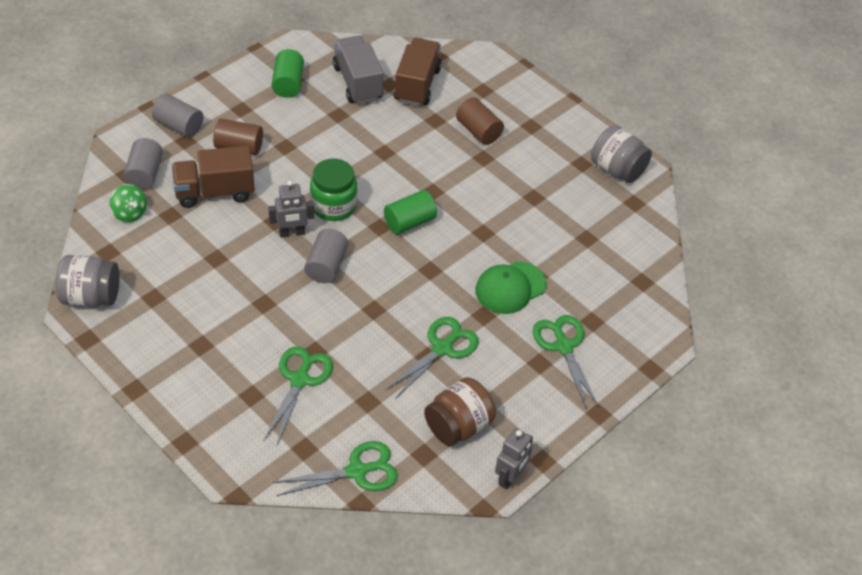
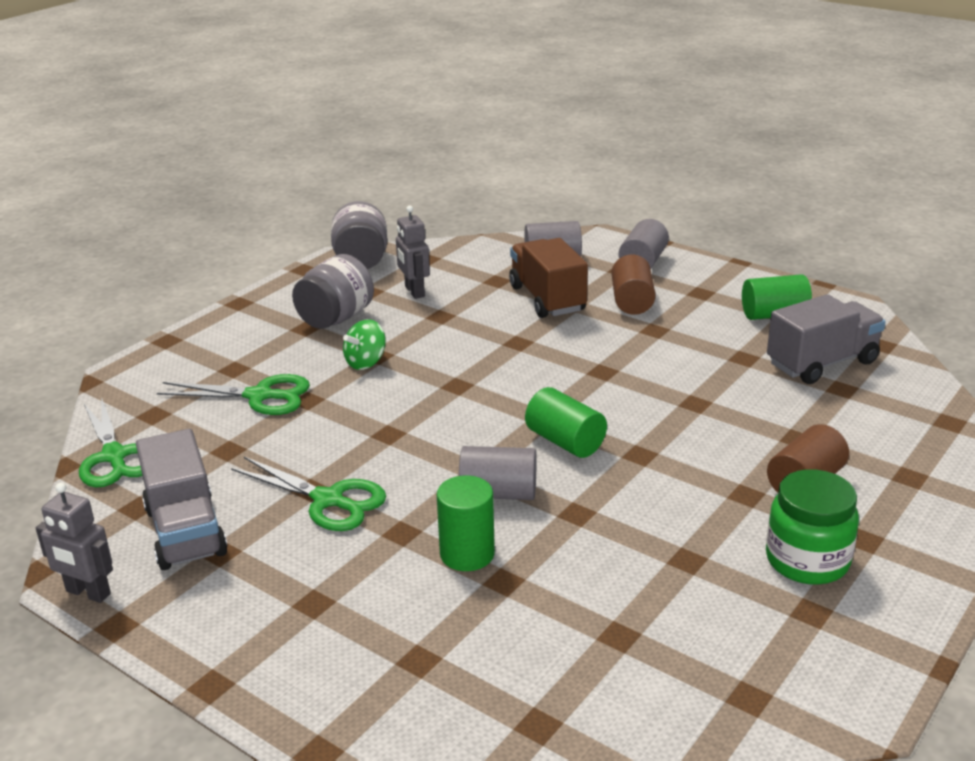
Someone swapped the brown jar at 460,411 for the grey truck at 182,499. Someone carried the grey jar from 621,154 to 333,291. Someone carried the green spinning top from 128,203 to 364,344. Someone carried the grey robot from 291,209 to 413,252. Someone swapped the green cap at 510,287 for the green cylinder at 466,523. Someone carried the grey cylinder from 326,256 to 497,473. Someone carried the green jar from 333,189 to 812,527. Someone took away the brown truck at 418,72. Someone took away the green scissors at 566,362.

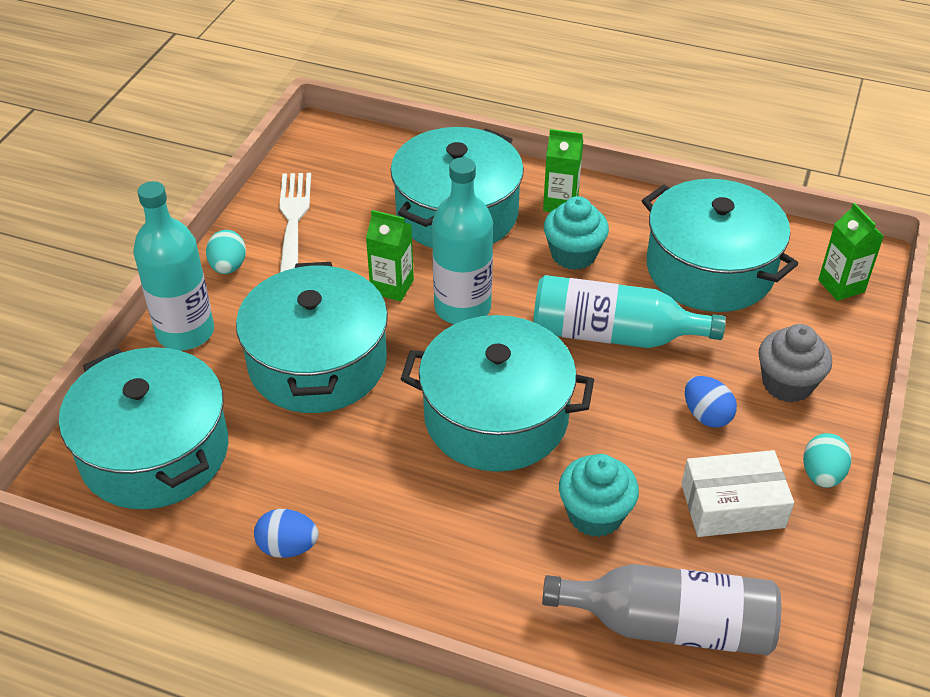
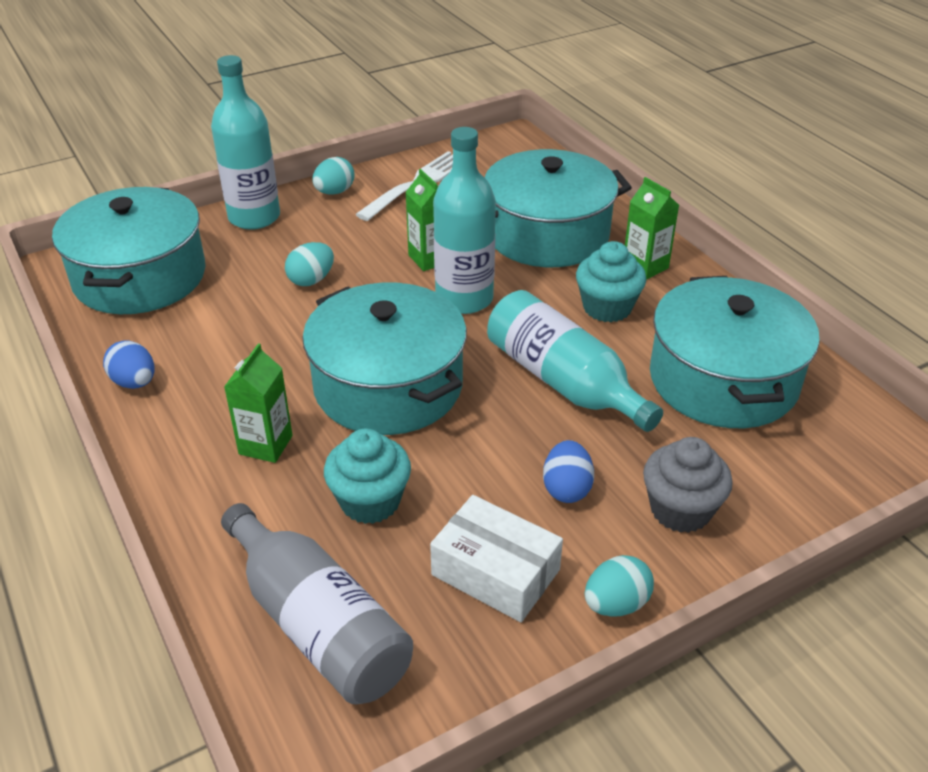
Someone carried the green carton from 851,252 to 258,403. Someone swapped the turquoise pot at 312,337 for the turquoise egg at 309,264.

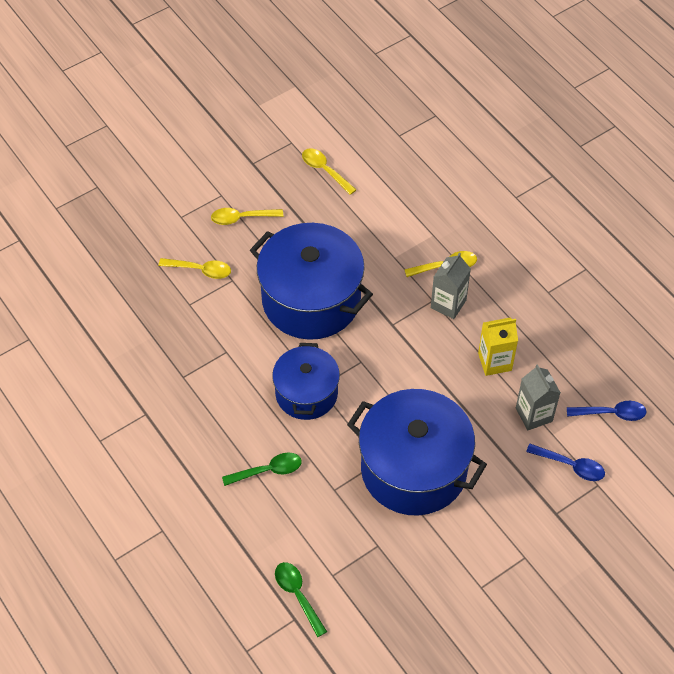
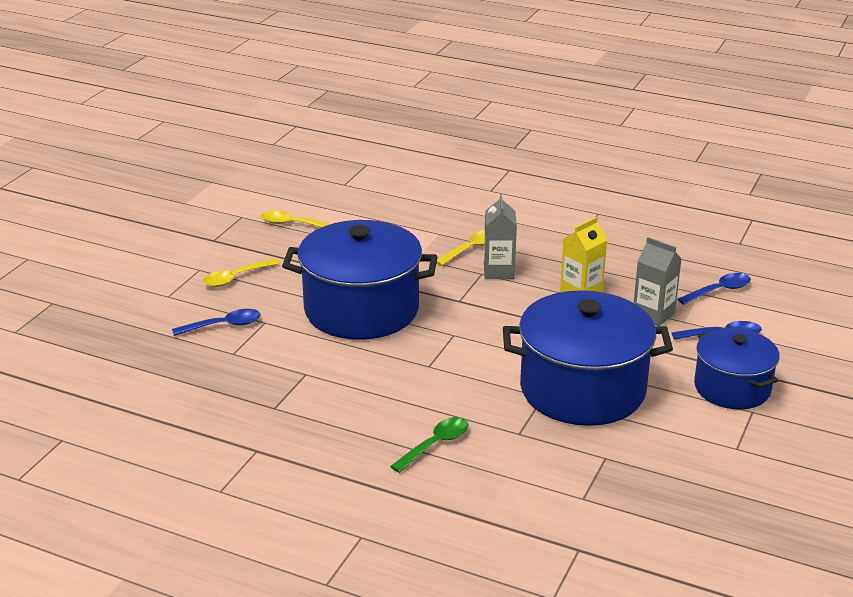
Someone repainted the yellow spoon at 195,268, which became the blue spoon at 216,322. Someone carried the blue pot from 306,381 to 737,368. Someone took away the green spoon at 301,599.

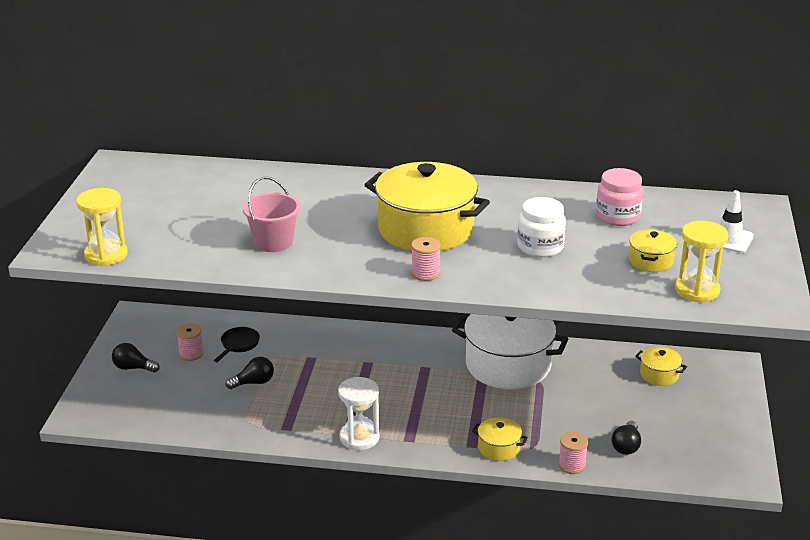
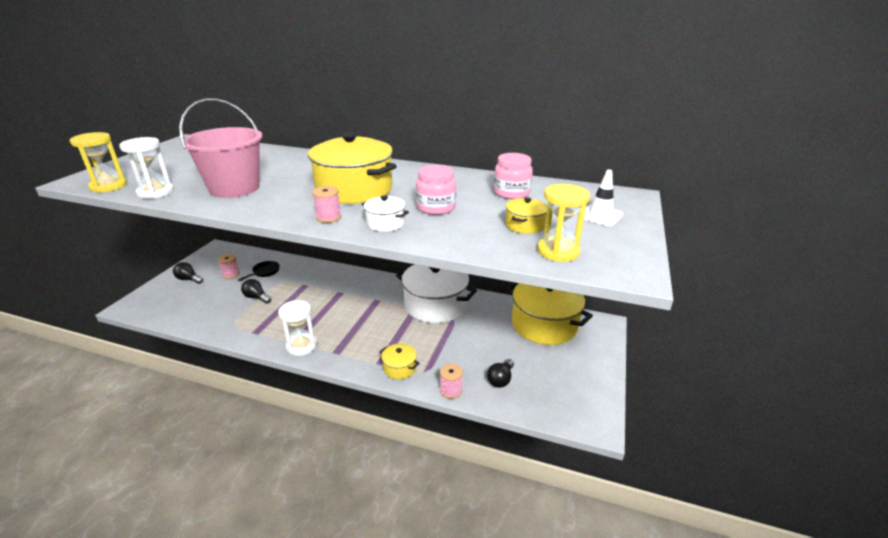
Someone put down the white hourglass at 146,168. Someone scaled the pink bucket at 272,214 by 1.60. Someone rotated the black light bulb at 250,373 by 135 degrees counterclockwise. Someone put down the white pot at 385,214. Someone repainted the white jar at 541,227, which became the pink jar at 436,190. Someone scaled the yellow pot at 661,366 by 2.25.

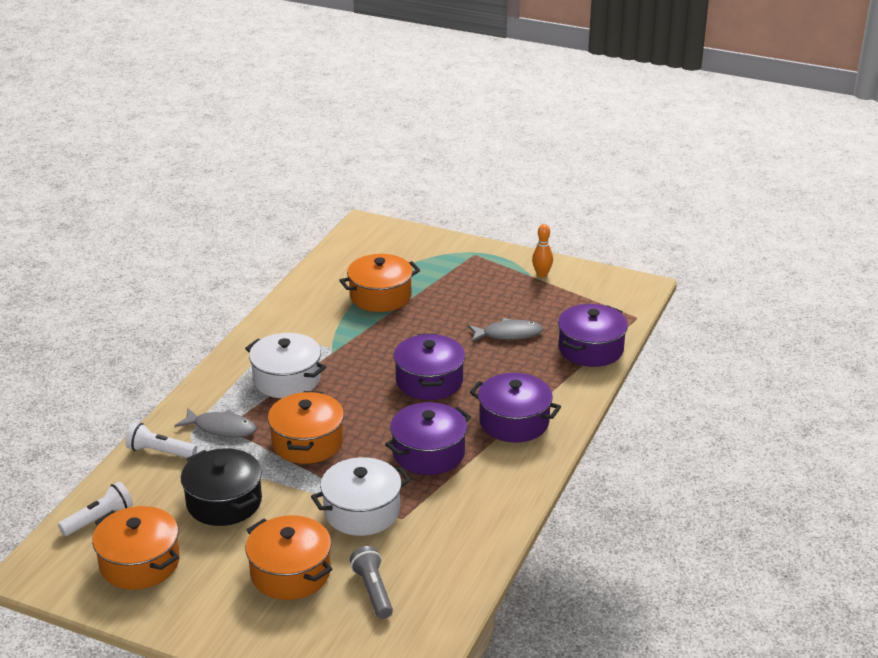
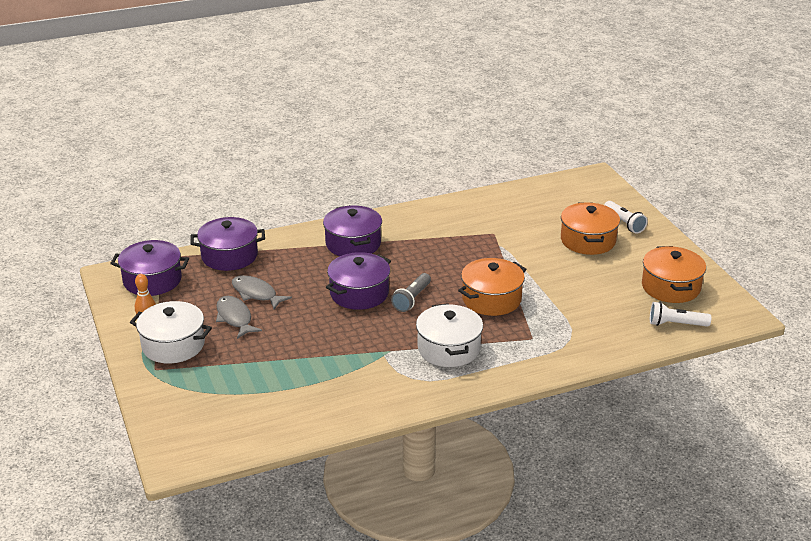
Someone carried the purple pot from 428,438 to 149,268. Someone carried the white pot from 361,496 to 171,332. Someone carried the grey fish from 216,423 to 239,317. Someone carried the grey flashlight from 371,582 to 411,292. Someone carried the white flashlight from 161,440 to 626,217. Someone took away the black pot at 221,487. Someone took away the orange pot at 379,283.

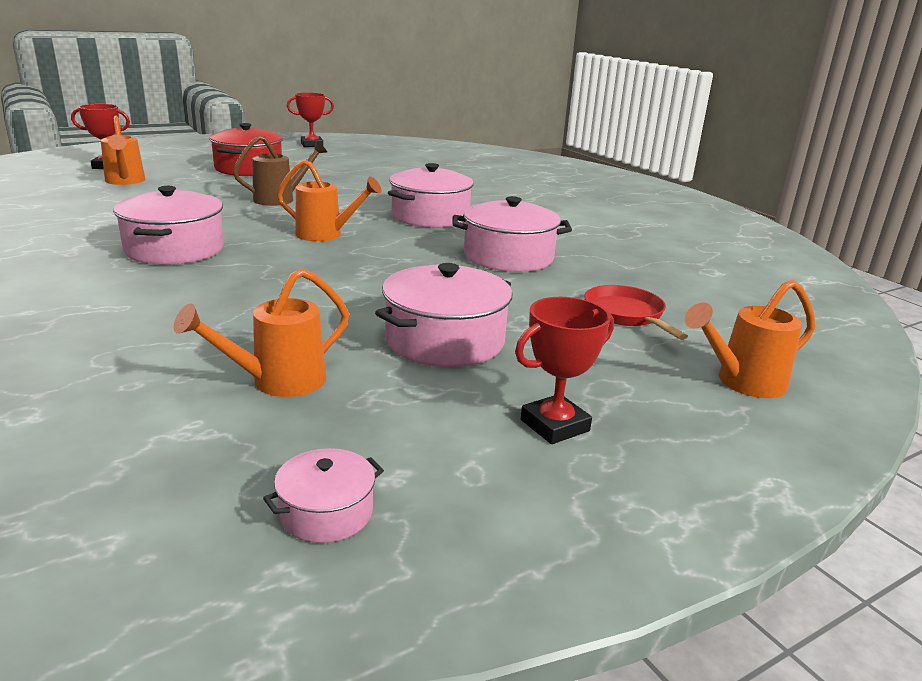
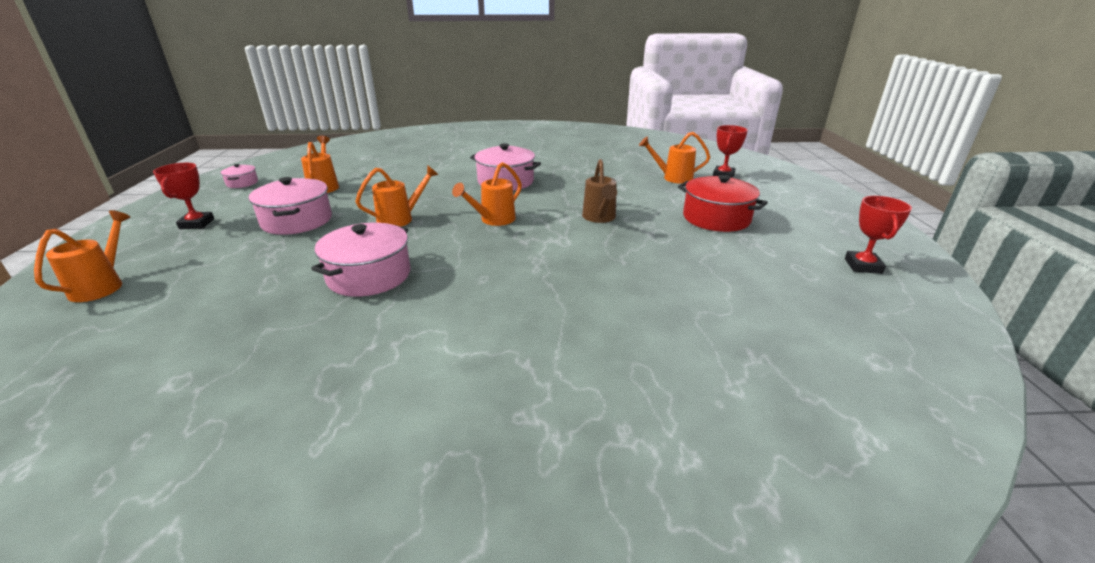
Someone put down the orange watering can at 397,196. Someone took away the pink pot at 431,195. Someone took away the red pan at 636,312.

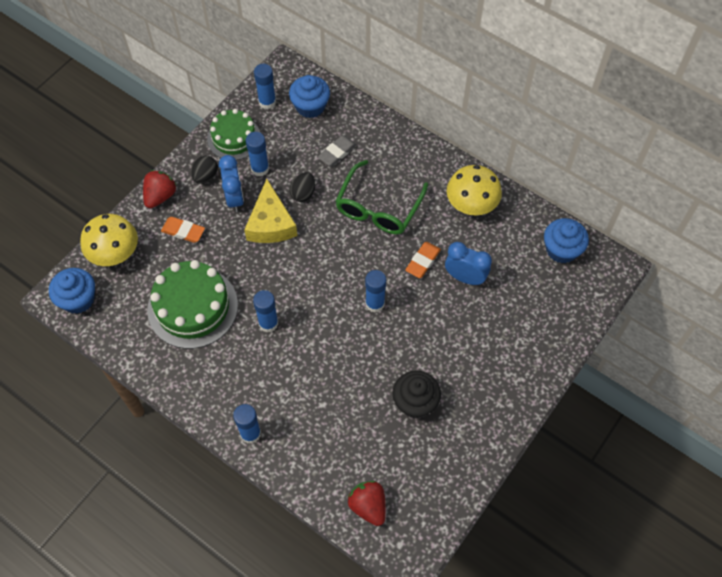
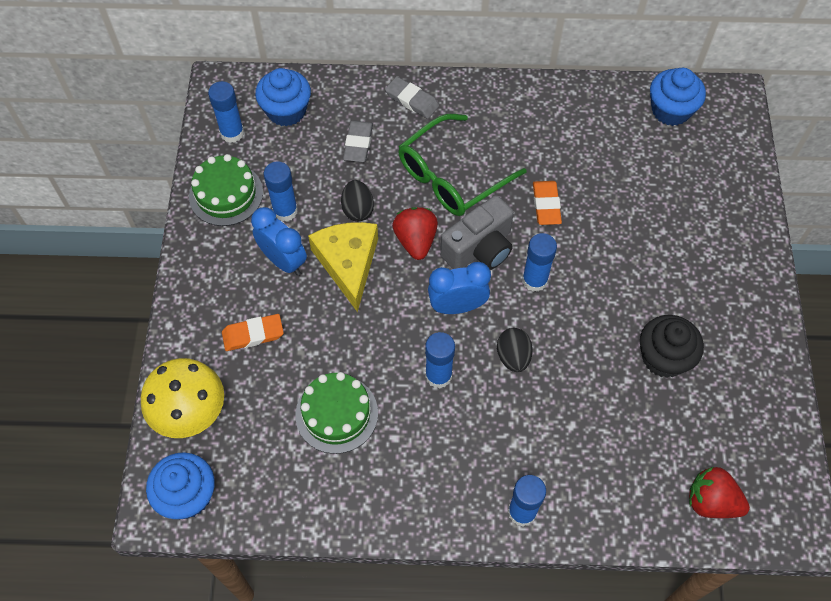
Someone scaled the green cake at 192,304 by 0.65. Someone rotated the yellow cheese at 270,211 by 150 degrees counterclockwise. Someone put down the grey eraser at 412,98. Someone carried the red strawberry from 160,189 to 415,233. Someone rotated the green glasses at 381,197 by 60 degrees clockwise. Someone carried the blue clock from 468,263 to 459,288. Someone put down the grey camera at 477,232. Someone carried the black egg from 204,169 to 515,350. Someone took away the yellow mushroom at 474,190.

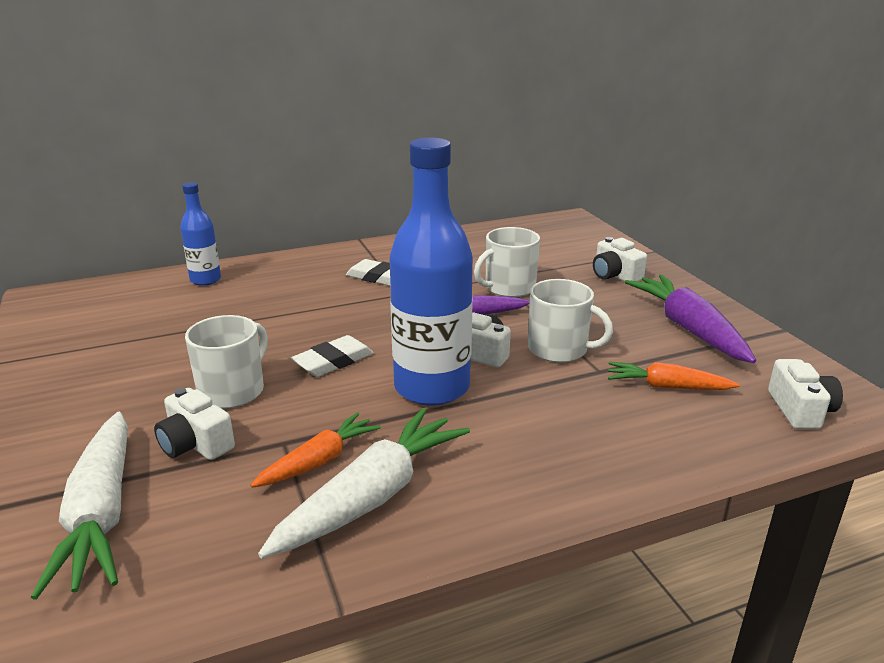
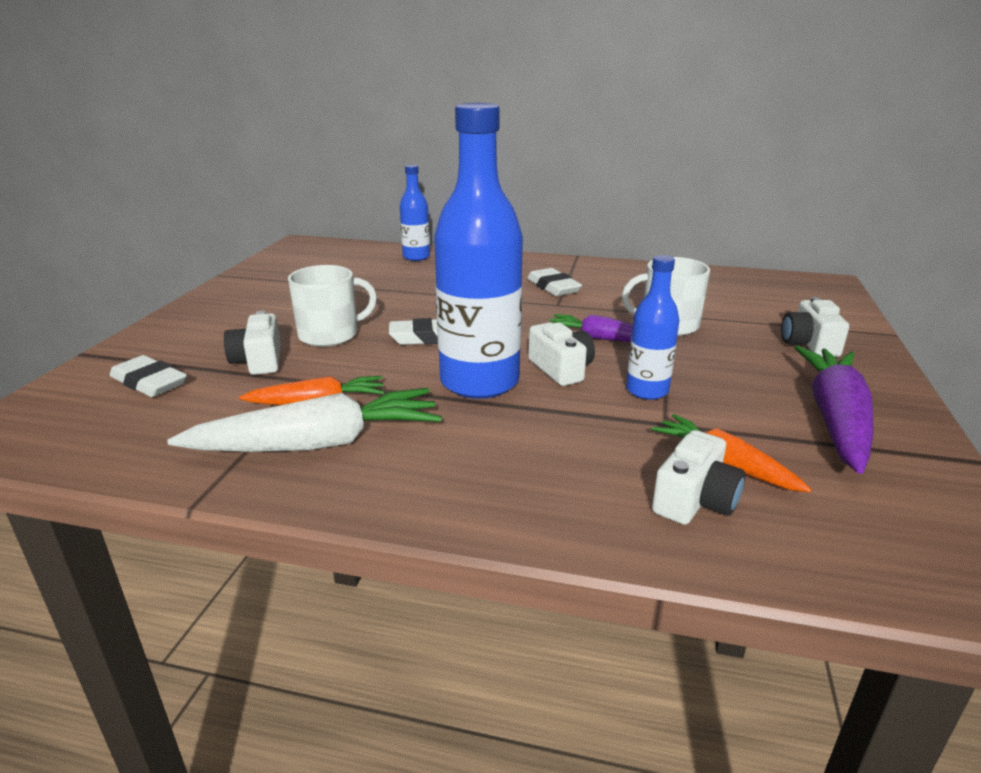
Someone swapped the white carrot at 79,506 for the white eraser at 148,376. Someone swapped the white mug at 570,321 for the blue bottle at 653,327. Someone carried the white camera from 805,394 to 699,477.

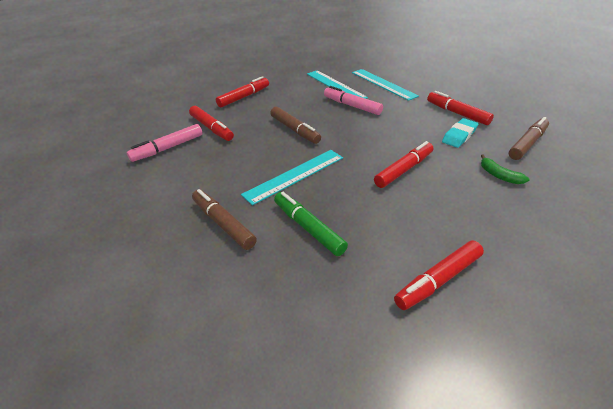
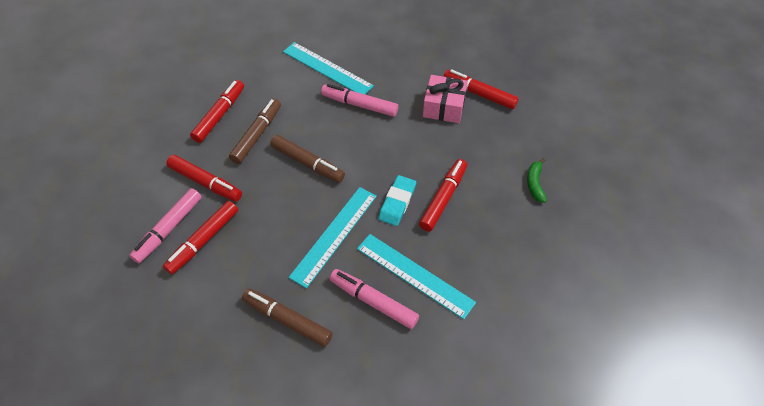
Someone carried the red marker from 439,275 to 200,237. Someone carried the brown marker from 529,138 to 255,131. Someone repainted the green marker at 311,224, which became the pink marker at 374,299. Someone carried the turquoise ruler from 385,85 to 416,276. Someone carried the turquoise eraser from 460,133 to 397,200. Someone put down the pink gift at 445,99. Someone rotated the green banana at 505,169 by 60 degrees clockwise.

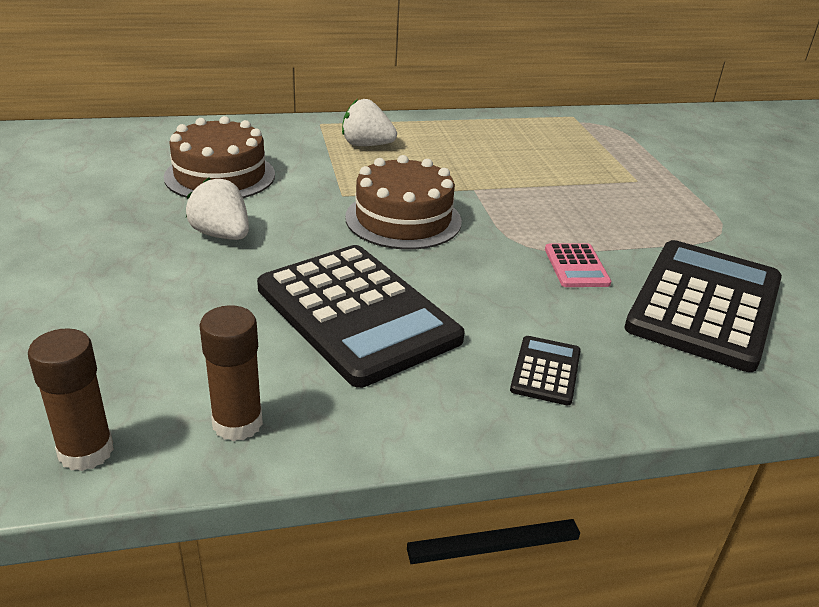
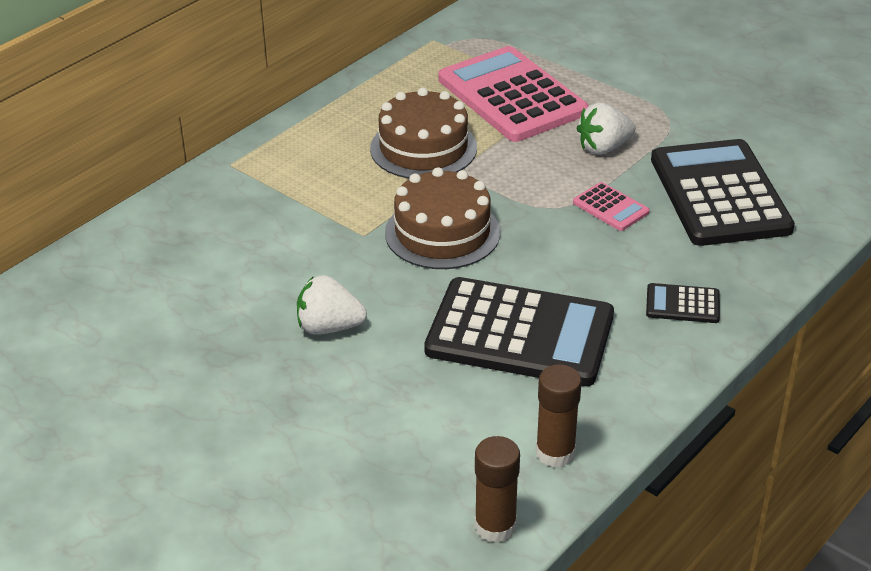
Someone carried the brown cake from 219,157 to 423,133. Someone put down the pink calculator at 514,94. Someone carried the white strawberry from 369,122 to 606,129. Someone rotated the black calculator at 545,370 by 60 degrees counterclockwise.

